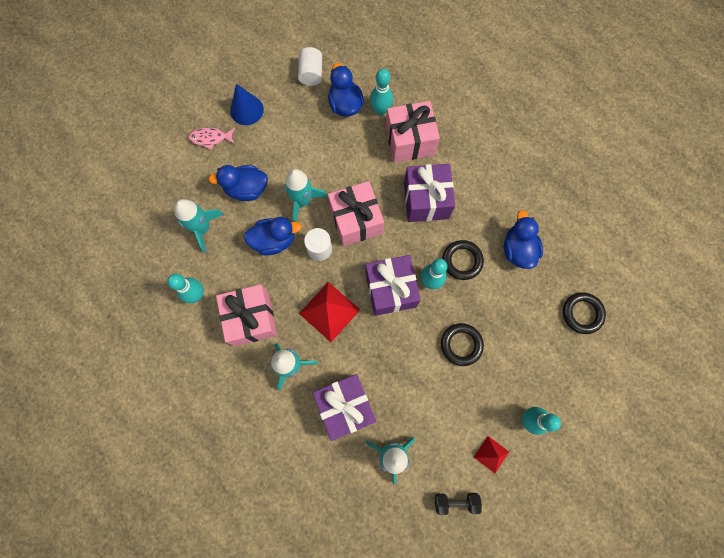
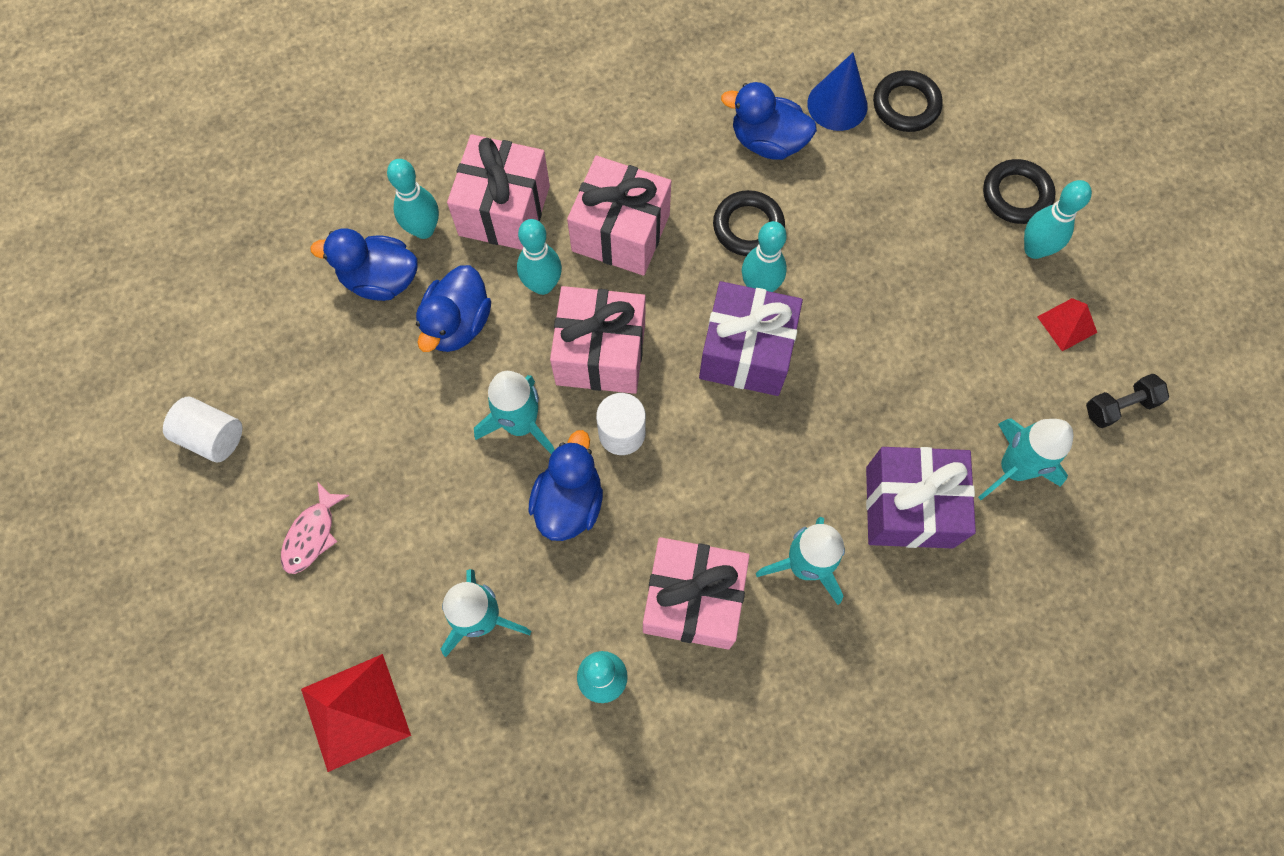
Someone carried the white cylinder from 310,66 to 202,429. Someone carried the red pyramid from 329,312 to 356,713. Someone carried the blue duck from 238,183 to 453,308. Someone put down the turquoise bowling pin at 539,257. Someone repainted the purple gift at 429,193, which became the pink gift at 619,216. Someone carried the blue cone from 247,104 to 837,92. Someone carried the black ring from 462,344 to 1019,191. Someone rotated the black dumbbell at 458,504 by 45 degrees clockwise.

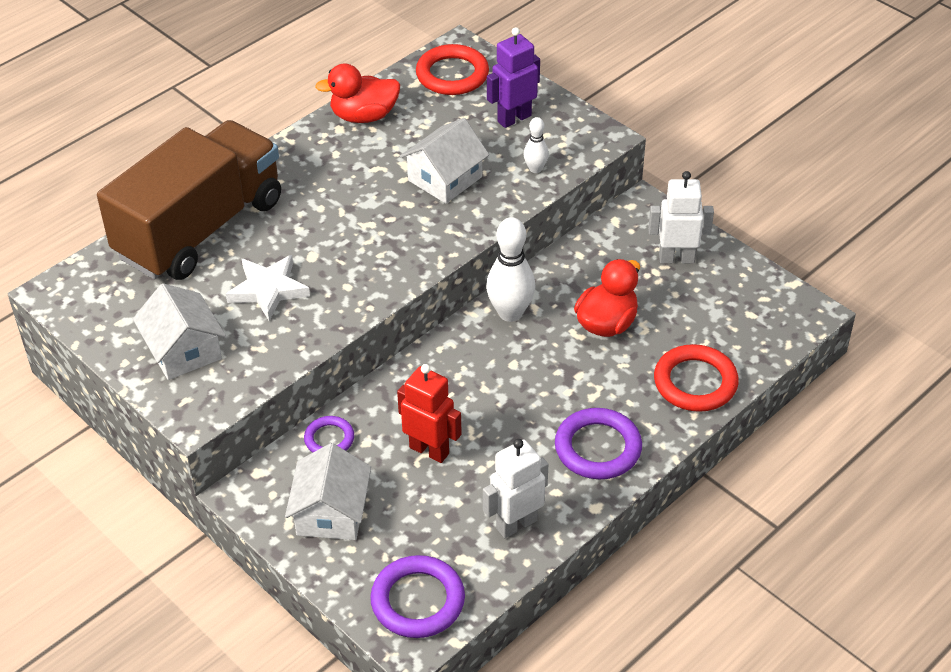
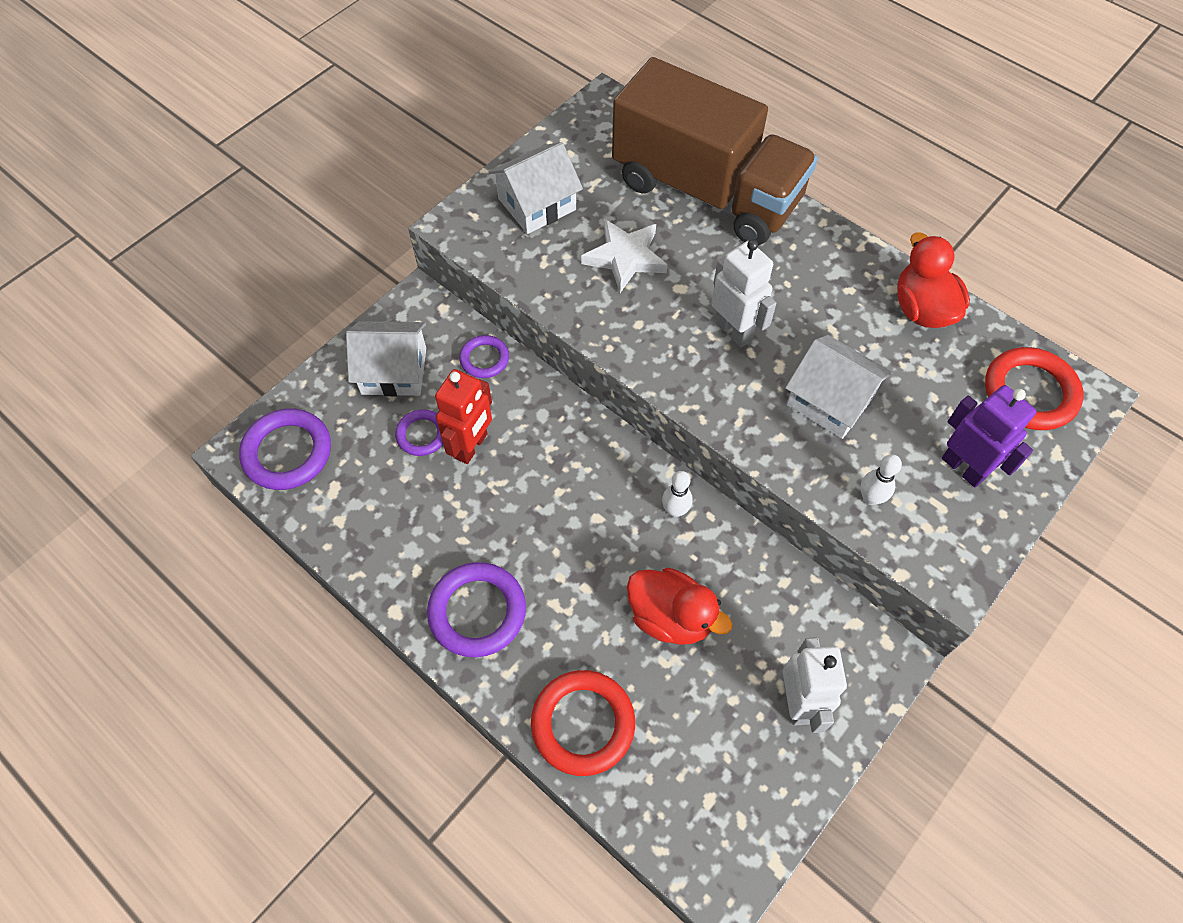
Someone put down the purple ring at 419,432. Someone scaled the white bowling pin at 510,269 by 0.54. Someone carried the white robot from 515,488 to 744,293.

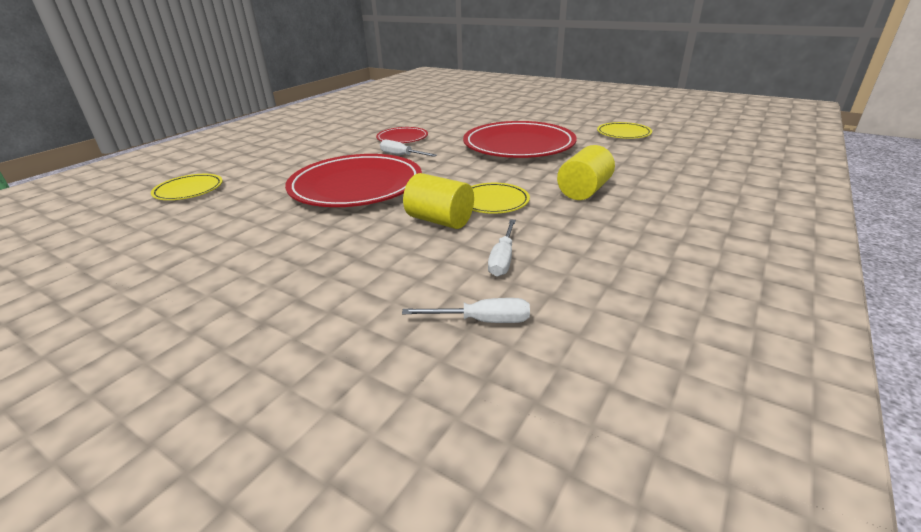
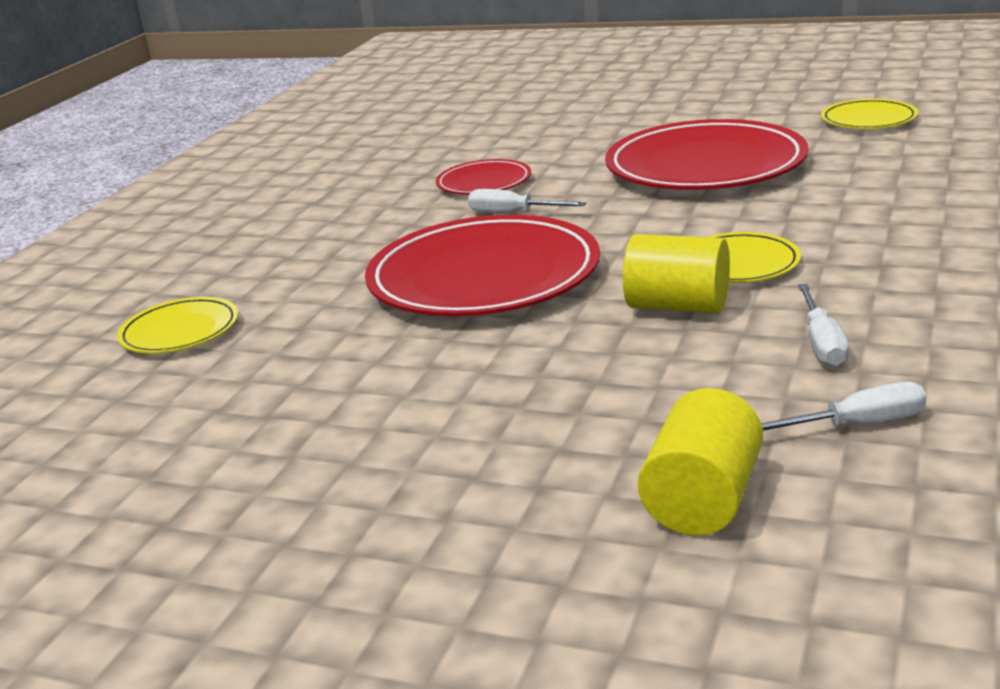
Someone carried the yellow cylinder from 586,172 to 700,462.

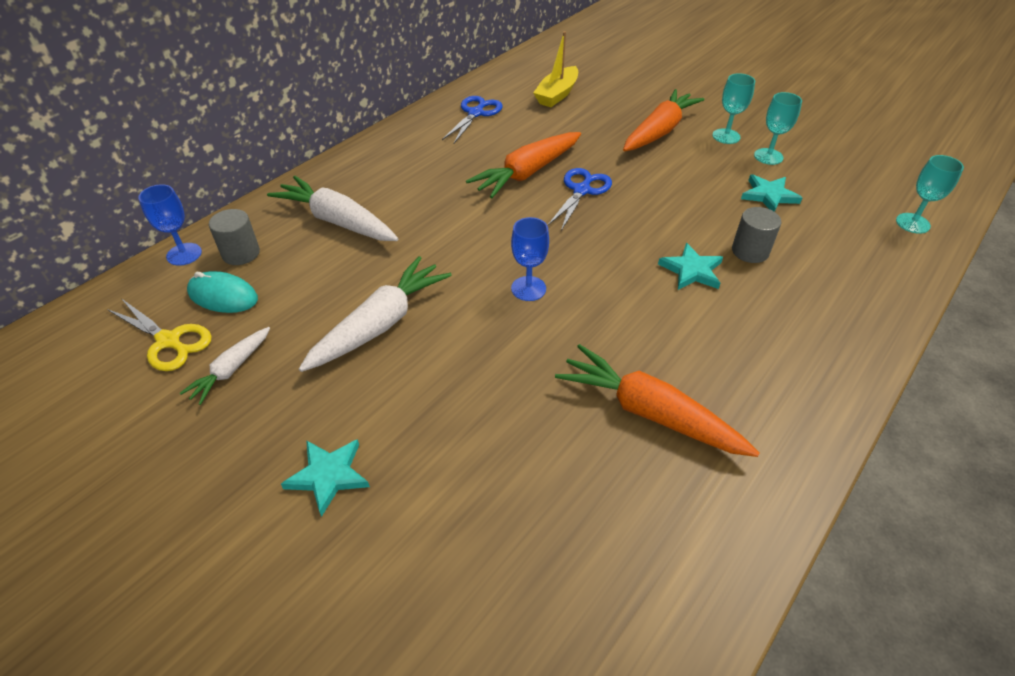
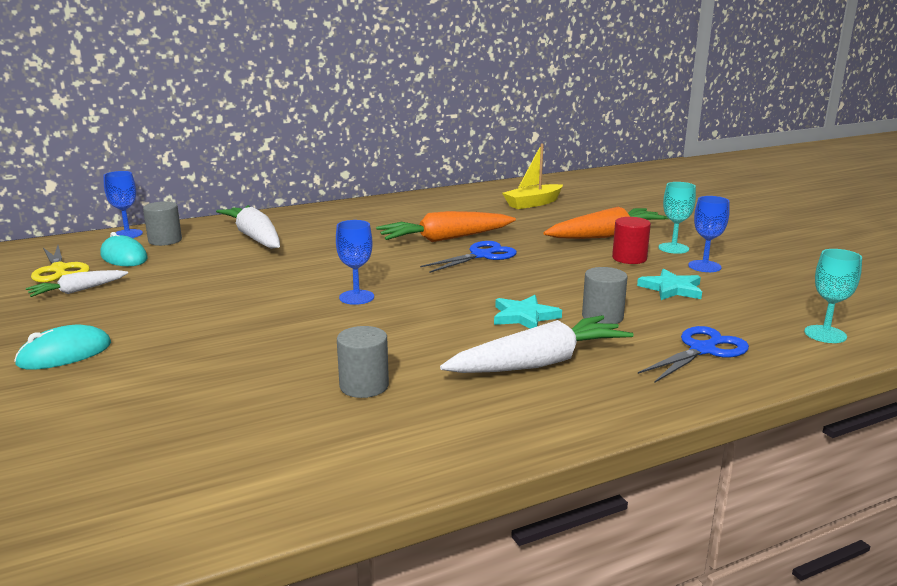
Someone swapped the turquoise star at 325,478 for the turquoise mouse at 62,347. Someone swapped the orange carrot at 657,400 for the grey cylinder at 363,362. Someone carried the white carrot from 375,314 to 537,344. Someone put down the red cylinder at 631,240. Someone carried the blue scissors from 472,119 to 693,354. Someone repainted the turquoise goblet at 778,128, which became the blue goblet at 709,234.

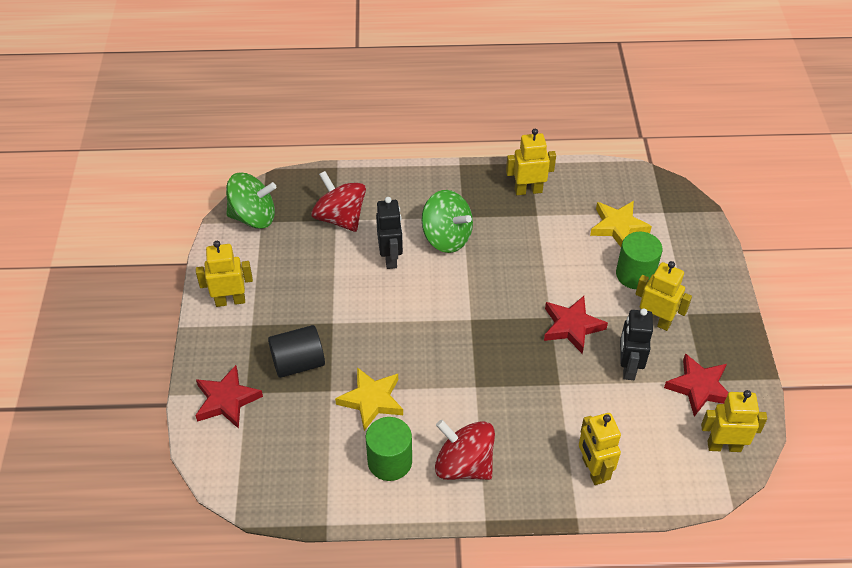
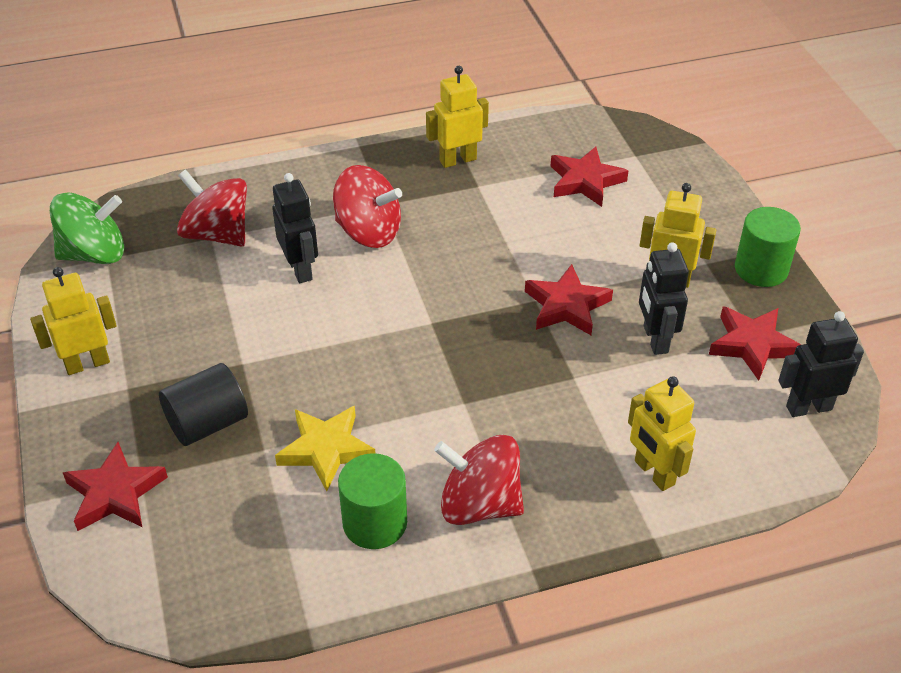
Someone repainted the green spinning top at 447,221, which became the red spinning top at 367,206. Someone repainted the yellow star at 621,224, which became the red star at 589,176. Someone carried the green cylinder from 639,260 to 768,247. Someone repainted the yellow robot at 734,421, which became the black robot at 821,364.

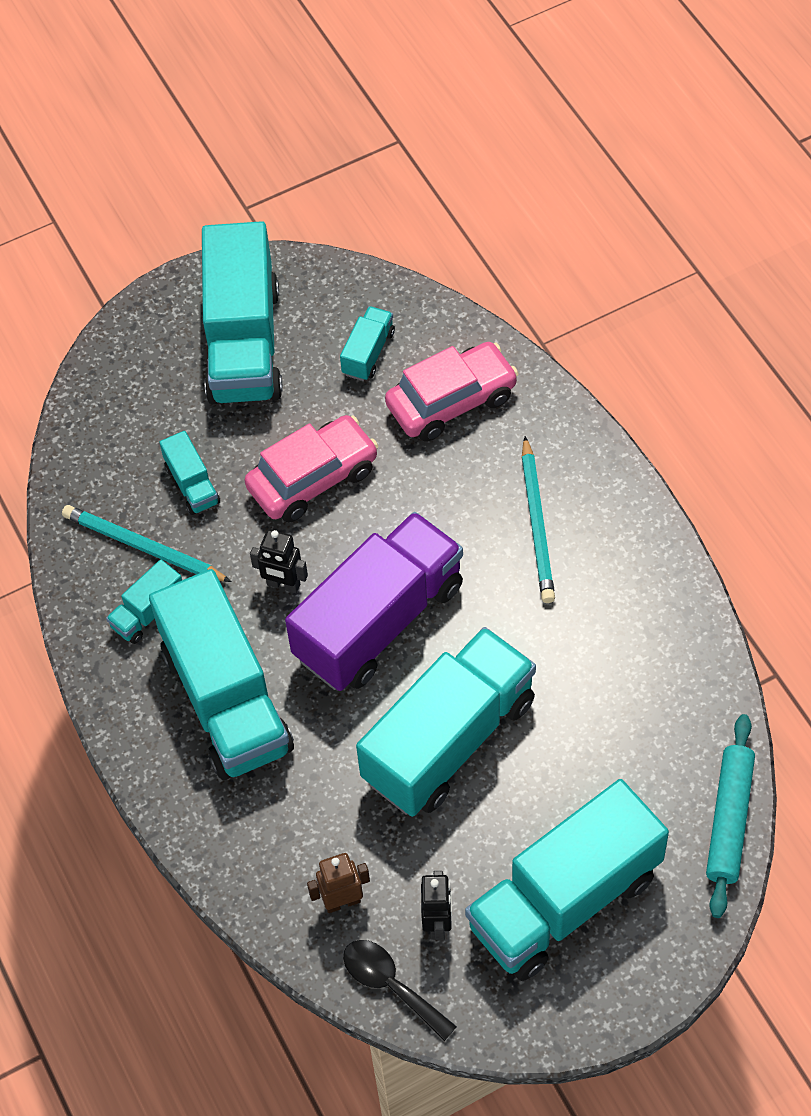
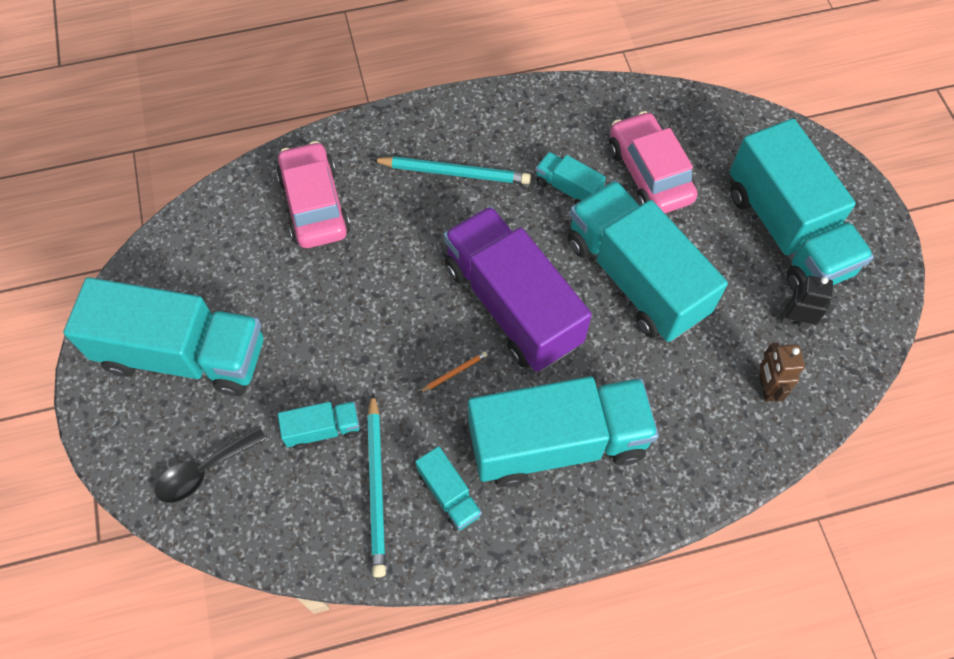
Someone carried the black spoon from 400,990 to 210,465. Someone rotated the turquoise pencil at 147,543 by 45 degrees counterclockwise. Someone swapped the black robot at 279,561 for the orange pencil at 453,372. Someone carried the turquoise truck from 367,343 to 571,178. Someone carried the pink car from 311,468 to 653,162. Someone took away the turquoise rolling pin at 730,816.

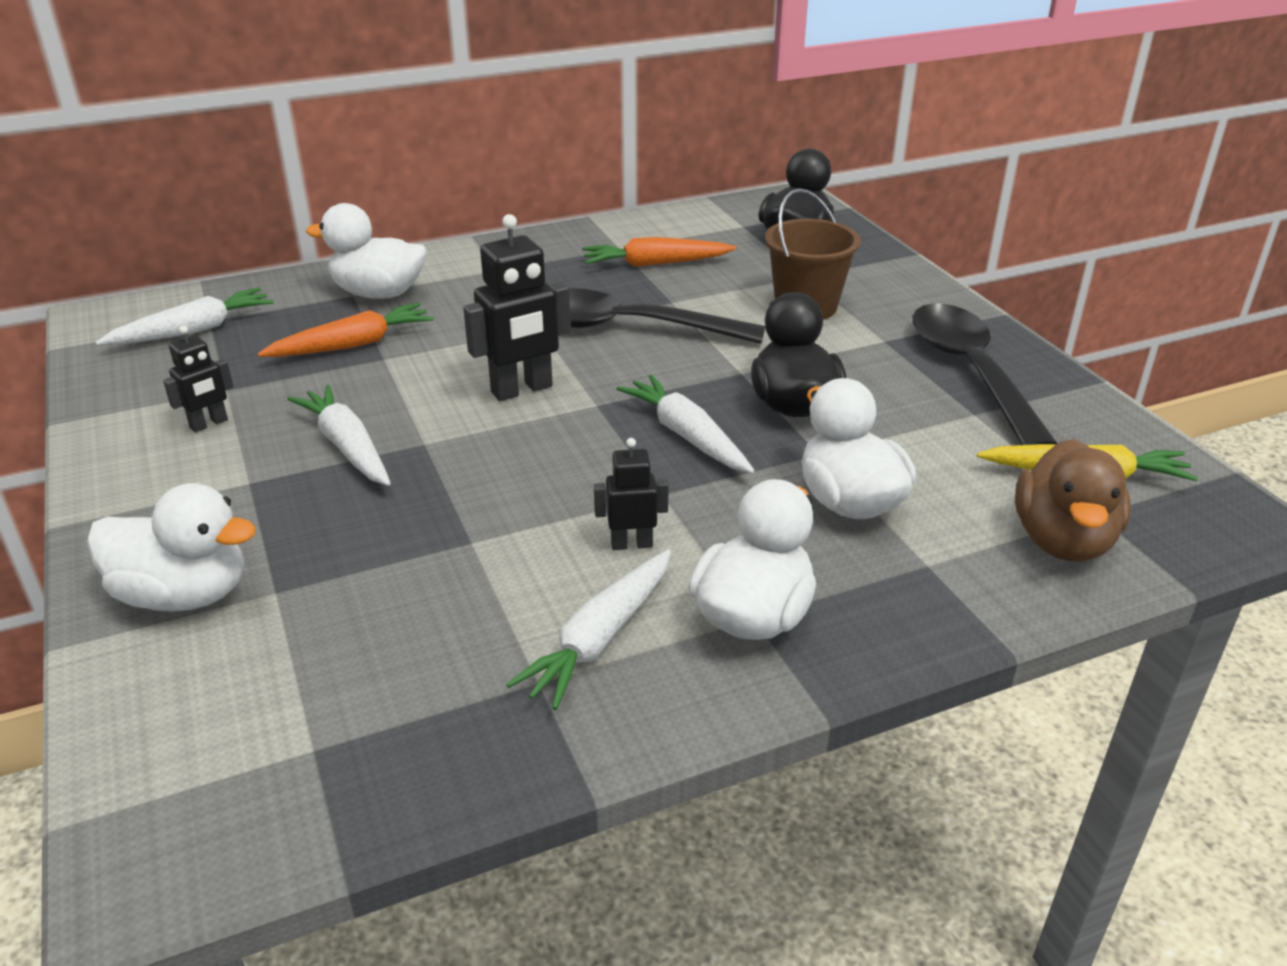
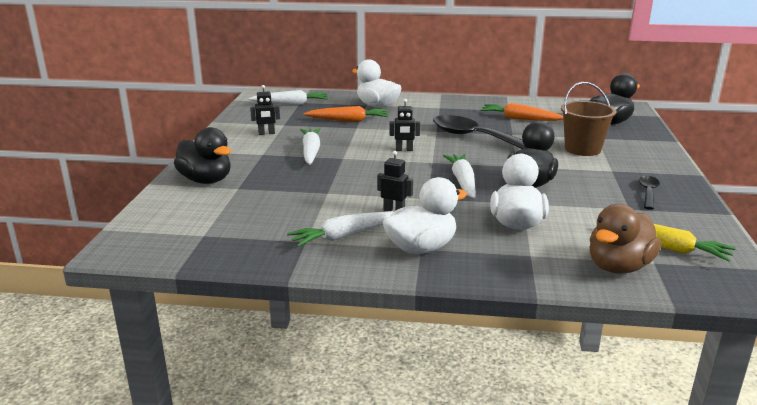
Someone repainted the white duck at 171,547, which became the black duck at 202,155. Someone scaled the black robot at 517,307 by 0.57. Someone scaled the black spoon at 984,374 by 0.46.

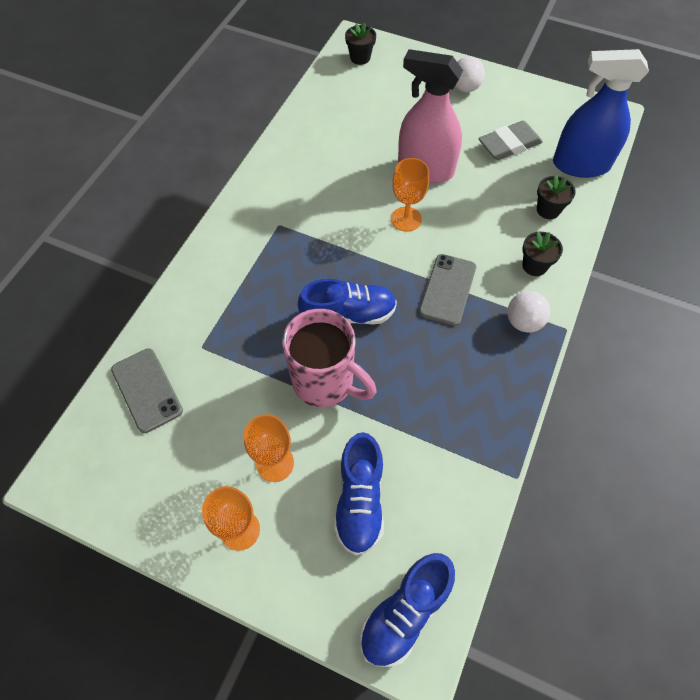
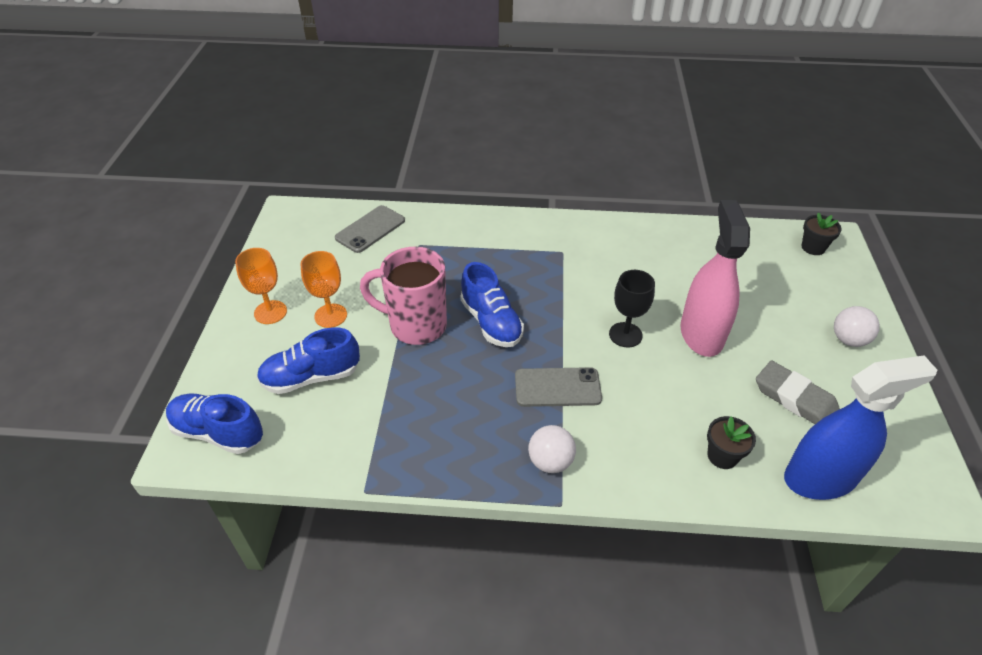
Someone rotated the pink mug at 329,358 by 90 degrees clockwise. Someone repainted the orange goblet at 410,195, which became the black goblet at 632,309. Someone rotated the blue spray bottle at 601,113 by 90 degrees clockwise. Someone took away the black flower pot at 542,254.

